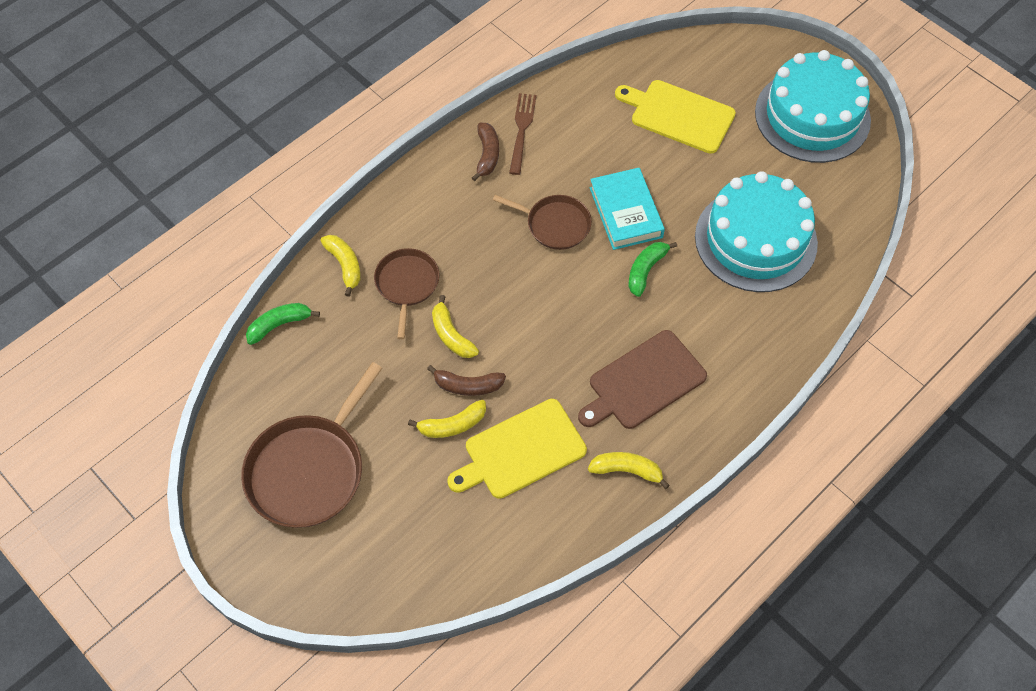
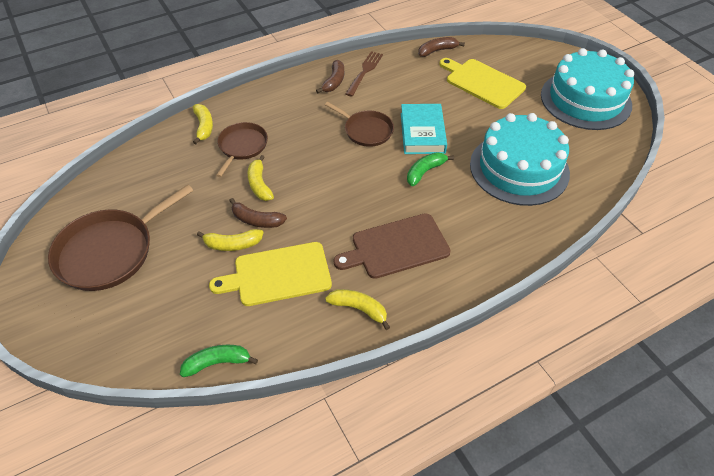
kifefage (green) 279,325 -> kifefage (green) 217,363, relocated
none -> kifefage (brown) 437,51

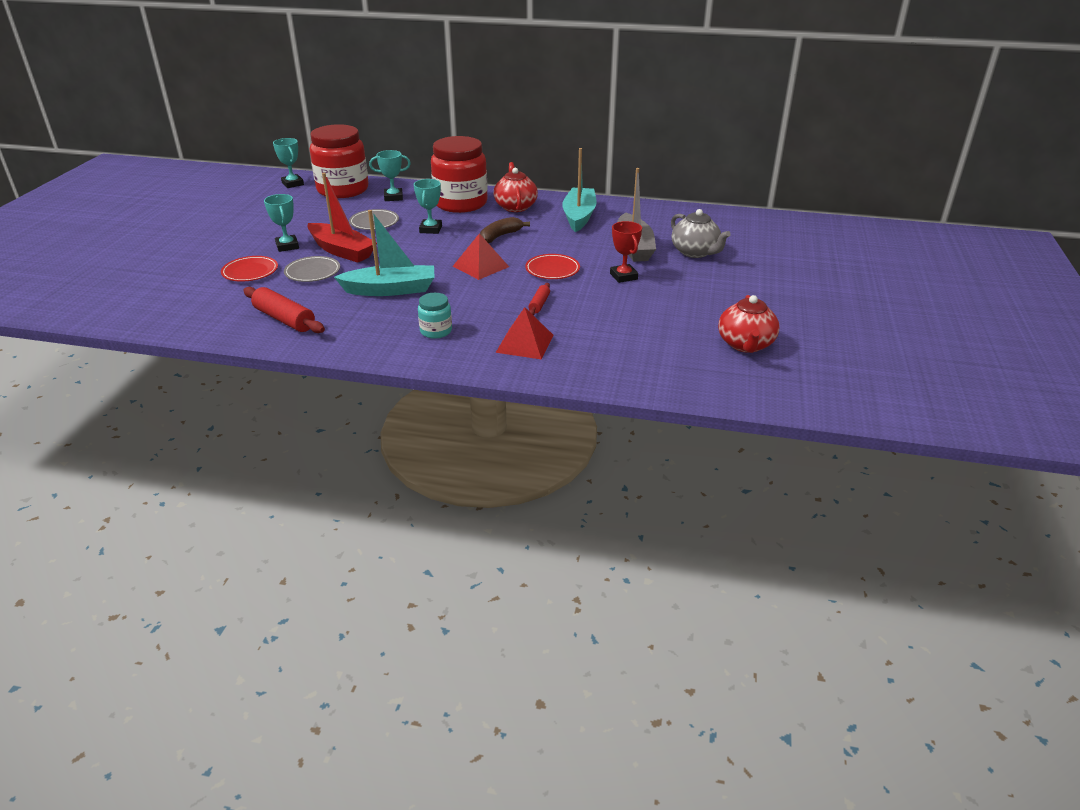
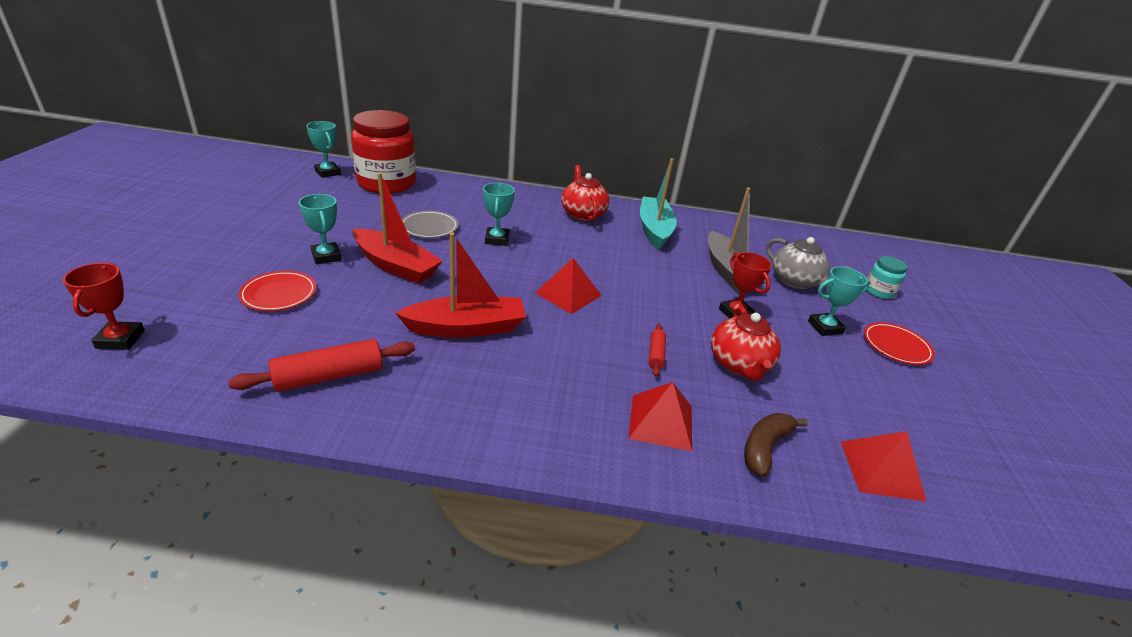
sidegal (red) 460,203 -> none
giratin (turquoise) 393,197 -> giratin (turquoise) 825,327, relocated
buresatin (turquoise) 391,290 -> buresatin (red) 467,328
kifefage (brown) 500,236 -> kifefage (brown) 765,448, relocated
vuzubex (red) 552,269 -> vuzubex (red) 896,346, relocated
vuzubex (grey) 312,272 -> none
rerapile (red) 284,319 -> rerapile (red) 329,376, 60 degrees counterclockwise
sidegal (turquoise) 436,331 -> sidegal (turquoise) 878,291, relocated
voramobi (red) 745,344 -> voramobi (red) 739,364, relocated
none -> giratin (red) 120,339
none -> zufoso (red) 881,470

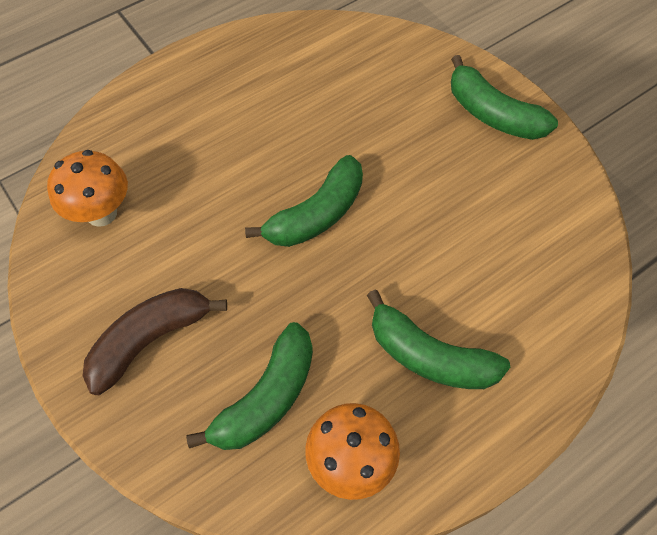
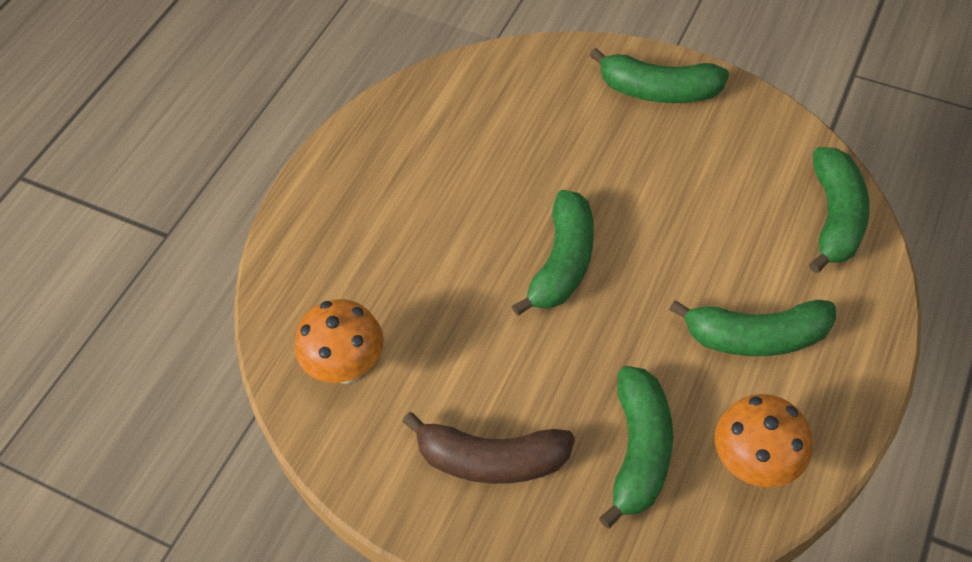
kifefage (brown) 150,340 -> kifefage (brown) 491,459, 105 degrees counterclockwise
none -> kifefage (green) 835,218

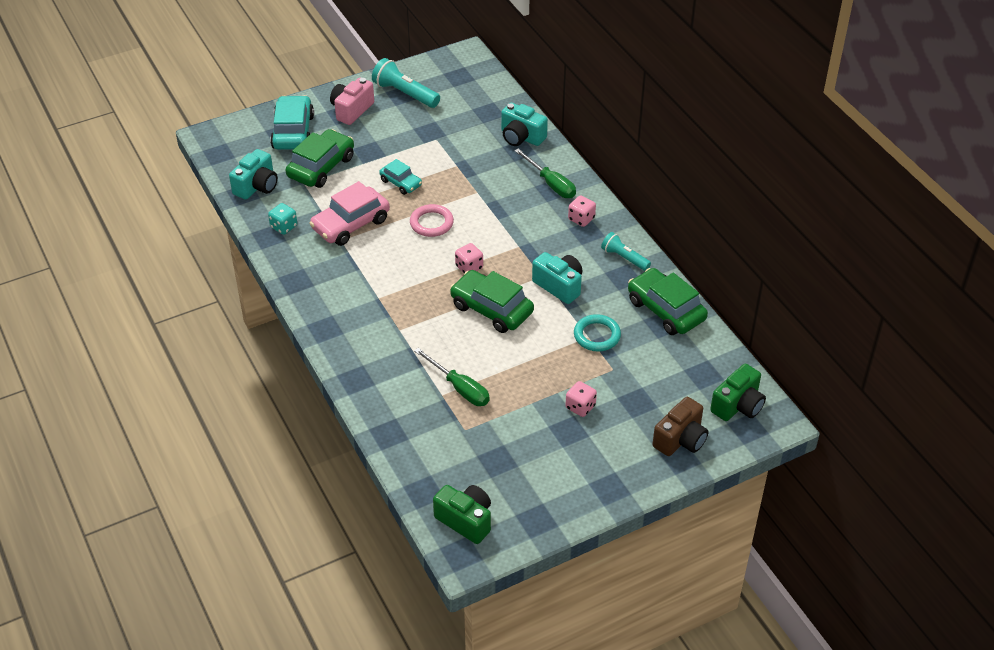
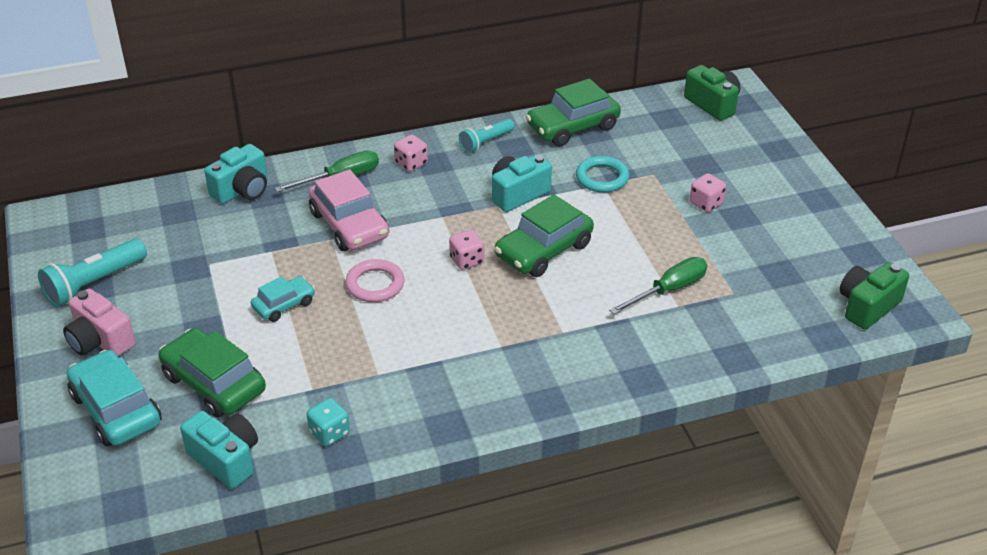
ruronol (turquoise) 293,132 -> ruronol (turquoise) 116,409, 45 degrees clockwise
ruronol (pink) 350,224 -> ruronol (pink) 349,225, relocated
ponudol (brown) 680,439 -> none

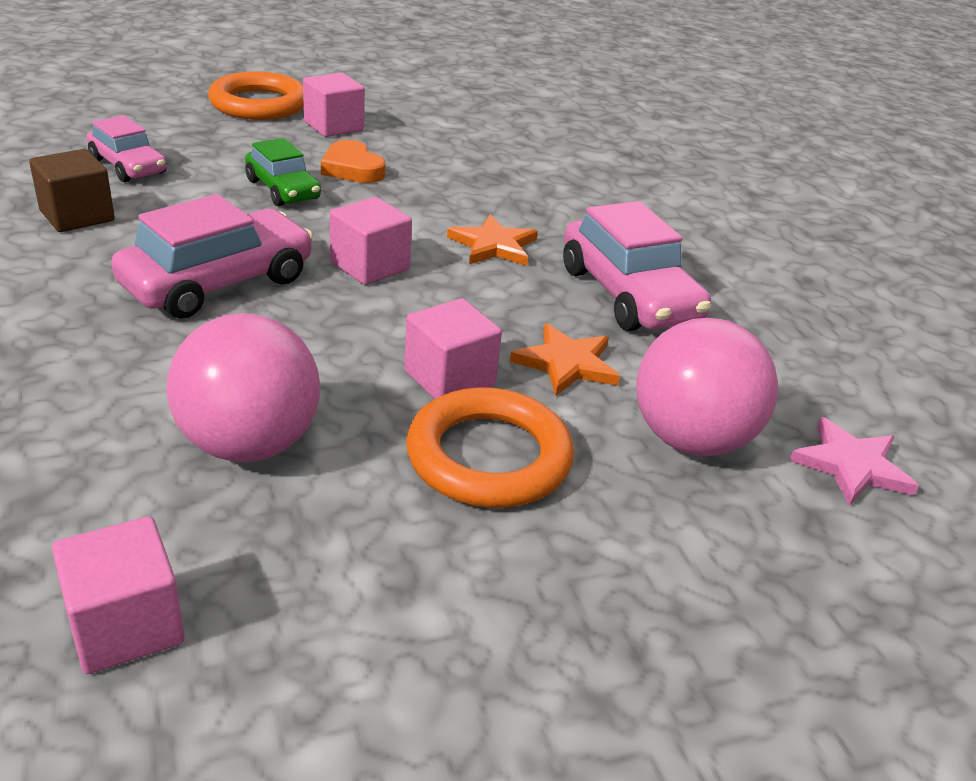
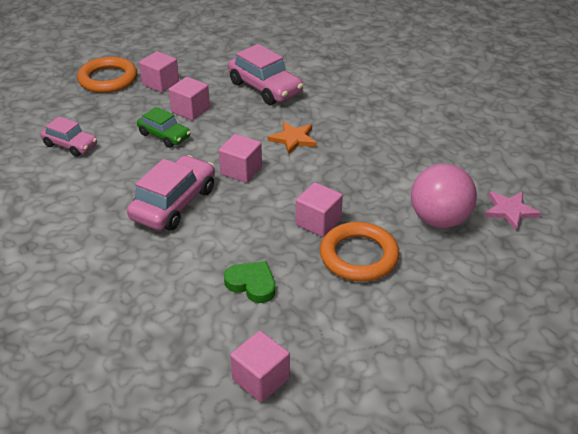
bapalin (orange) 352,168 -> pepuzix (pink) 190,110
pepuzix (brown) 77,216 -> none
ruronol (pink) 629,295 -> ruronol (pink) 265,88, relocated
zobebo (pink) 249,444 -> bapalin (green) 252,284
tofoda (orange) 566,363 -> none

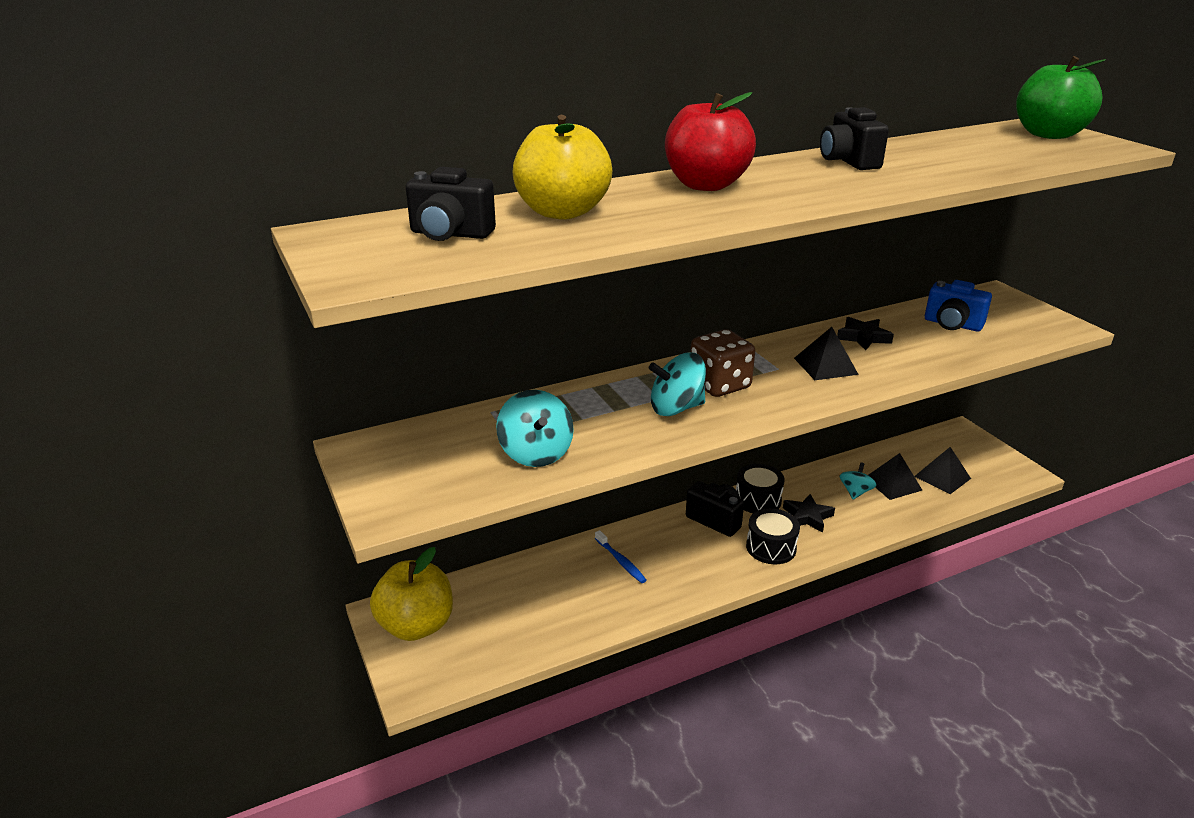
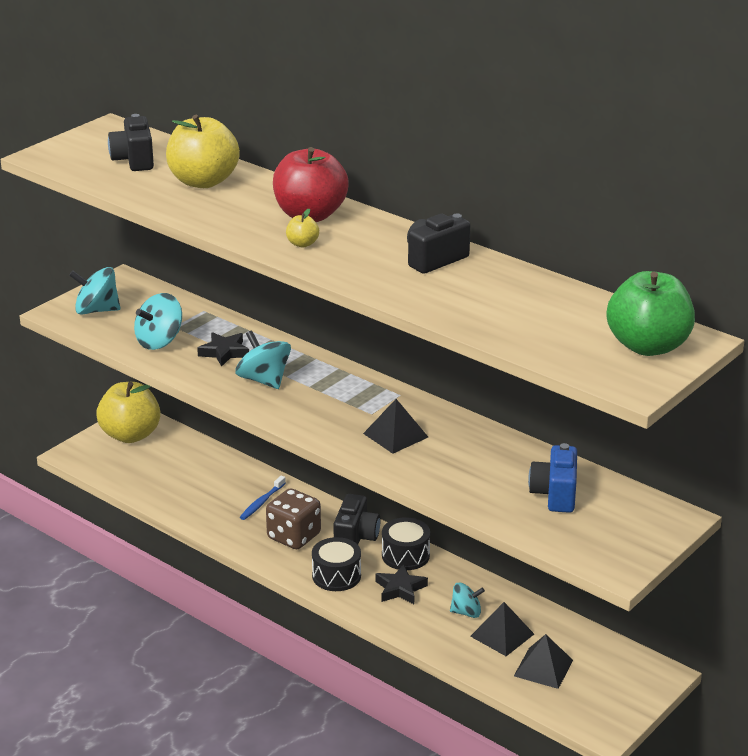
tofoda (black) 863,337 -> tofoda (black) 224,352, relocated
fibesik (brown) 719,385 -> fibesik (brown) 294,536, relocated
none -> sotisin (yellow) 302,244
none -> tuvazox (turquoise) 96,310

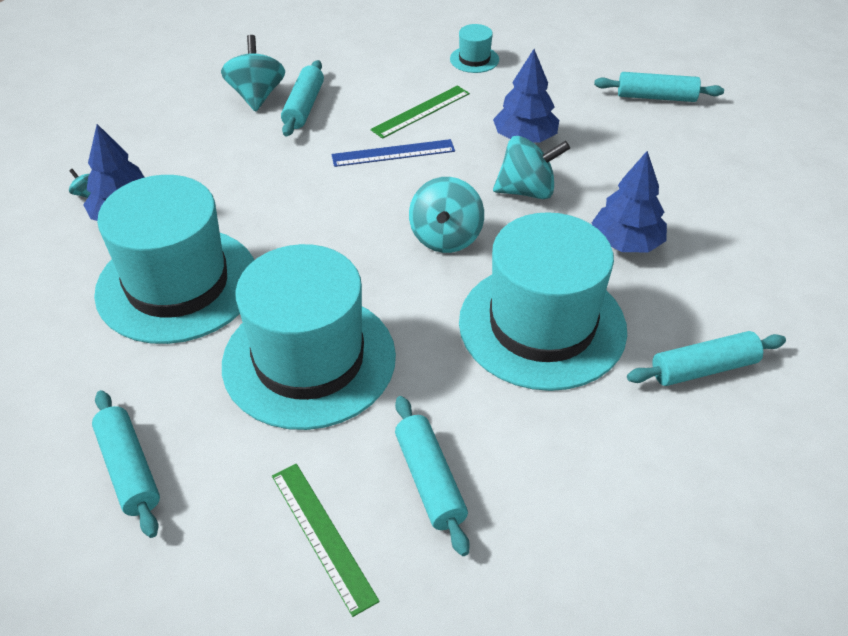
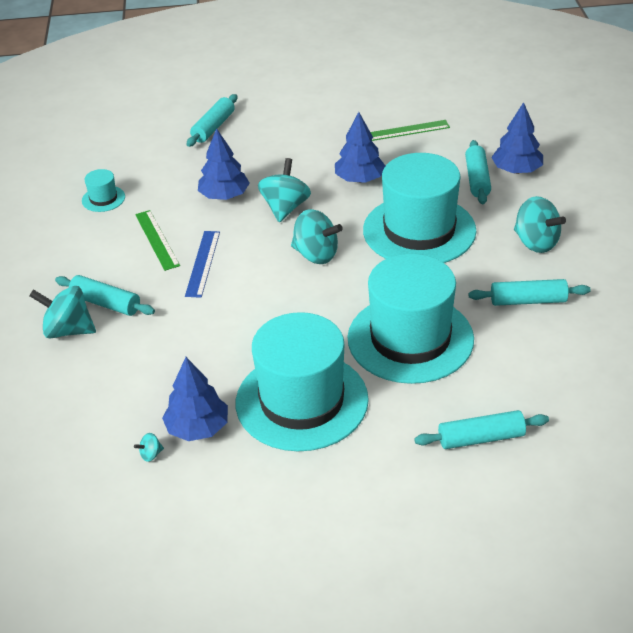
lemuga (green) 323,535 -> lemuga (green) 405,131, relocated
none -> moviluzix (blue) 516,170
none -> tuvazox (turquoise) 536,243

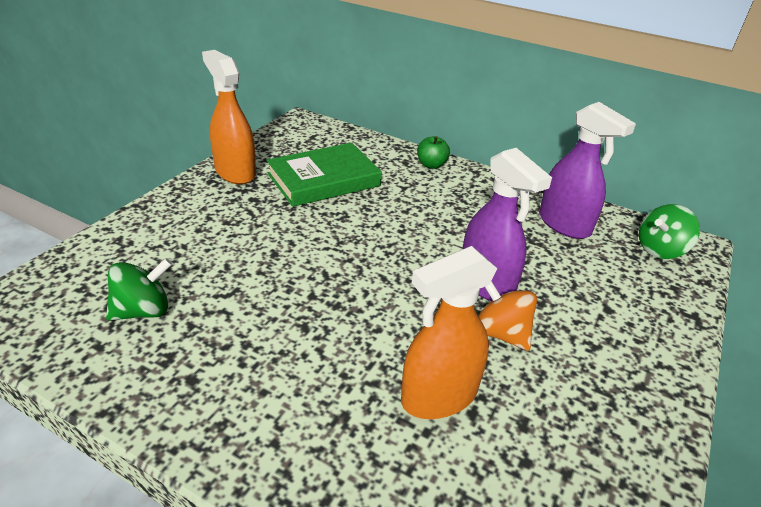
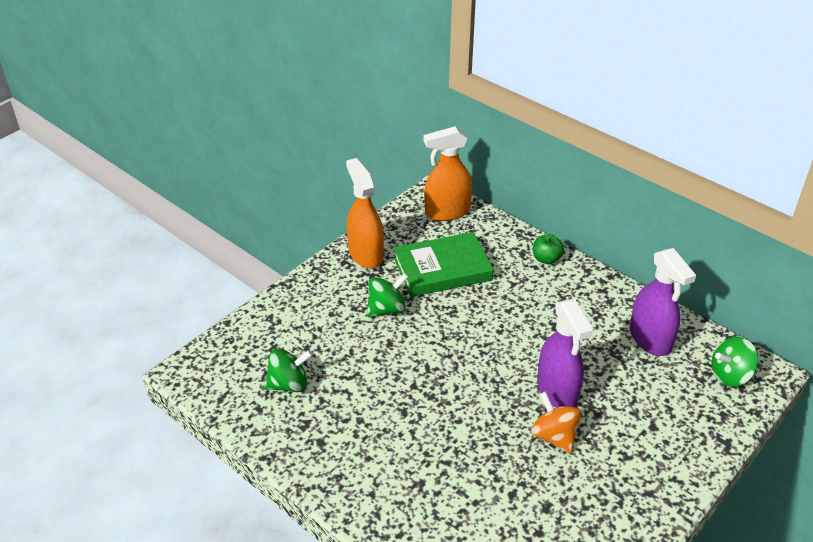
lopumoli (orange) 438,396 -> lopumoli (orange) 447,212, relocated
none -> tuvazox (green) 387,309

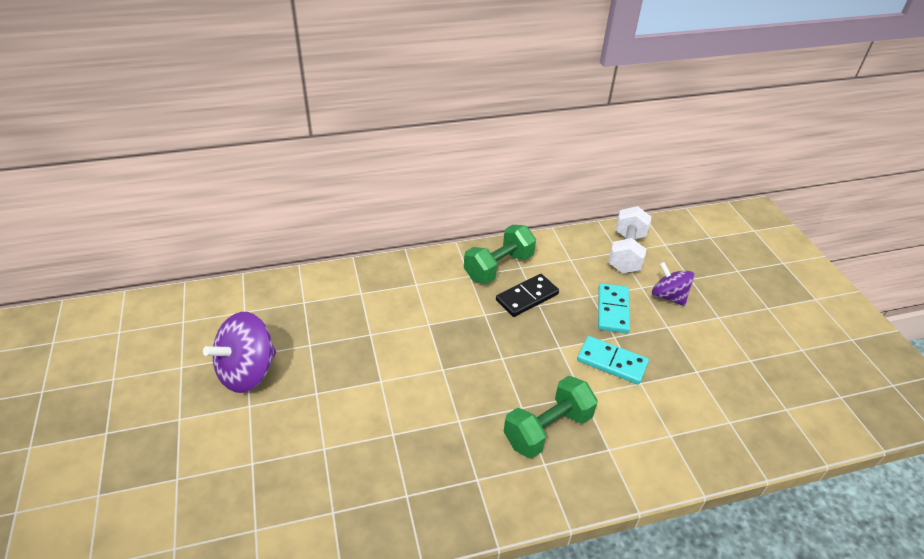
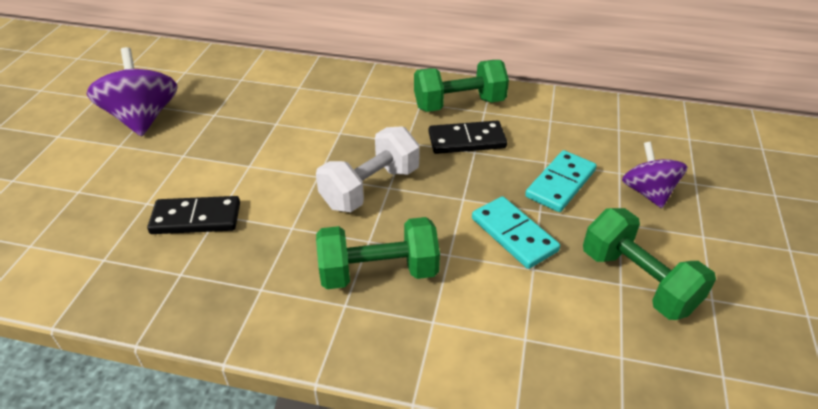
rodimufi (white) 626,253 -> rodimufi (white) 370,188, relocated
tuvazox (purple) 247,371 -> tuvazox (purple) 143,118, 90 degrees clockwise
none -> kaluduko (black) 196,218
none -> rodimufi (green) 638,281

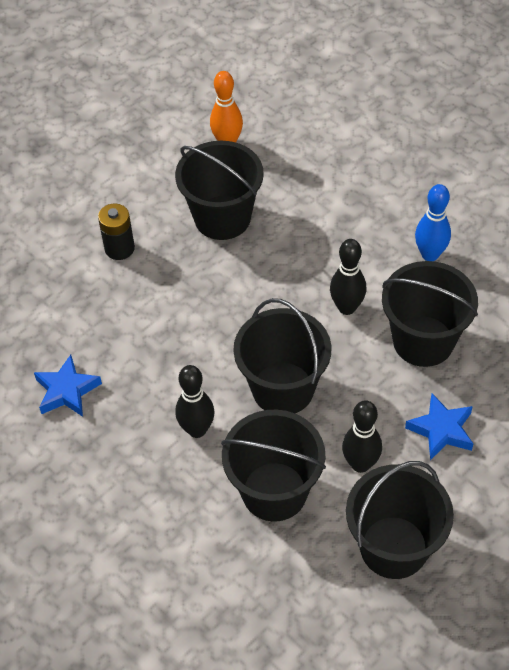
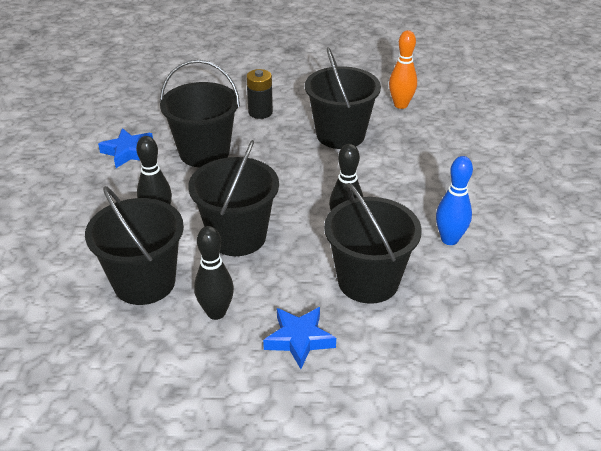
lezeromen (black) 393,547 -> lezeromen (black) 204,152, relocated

